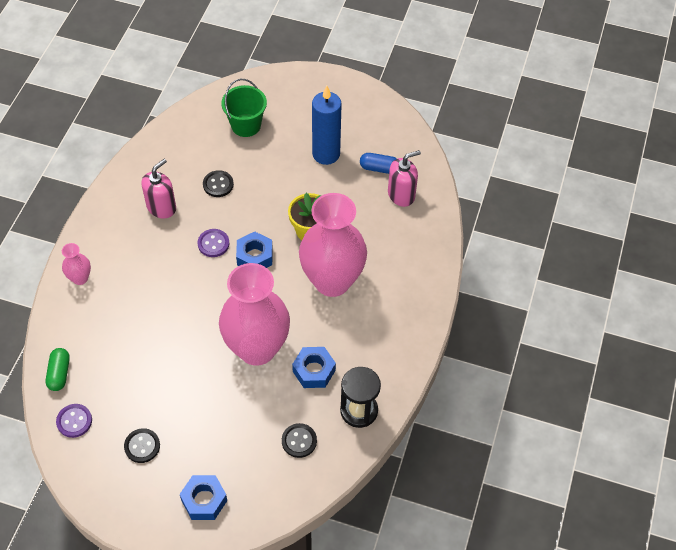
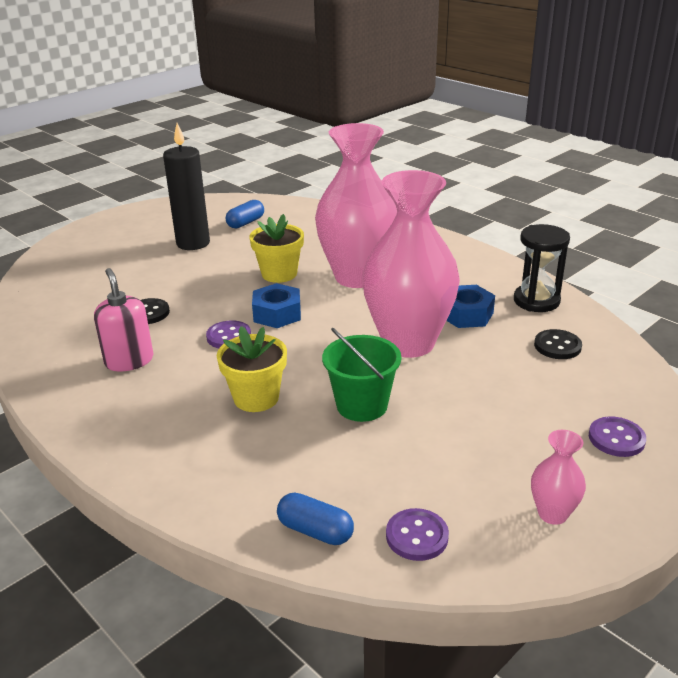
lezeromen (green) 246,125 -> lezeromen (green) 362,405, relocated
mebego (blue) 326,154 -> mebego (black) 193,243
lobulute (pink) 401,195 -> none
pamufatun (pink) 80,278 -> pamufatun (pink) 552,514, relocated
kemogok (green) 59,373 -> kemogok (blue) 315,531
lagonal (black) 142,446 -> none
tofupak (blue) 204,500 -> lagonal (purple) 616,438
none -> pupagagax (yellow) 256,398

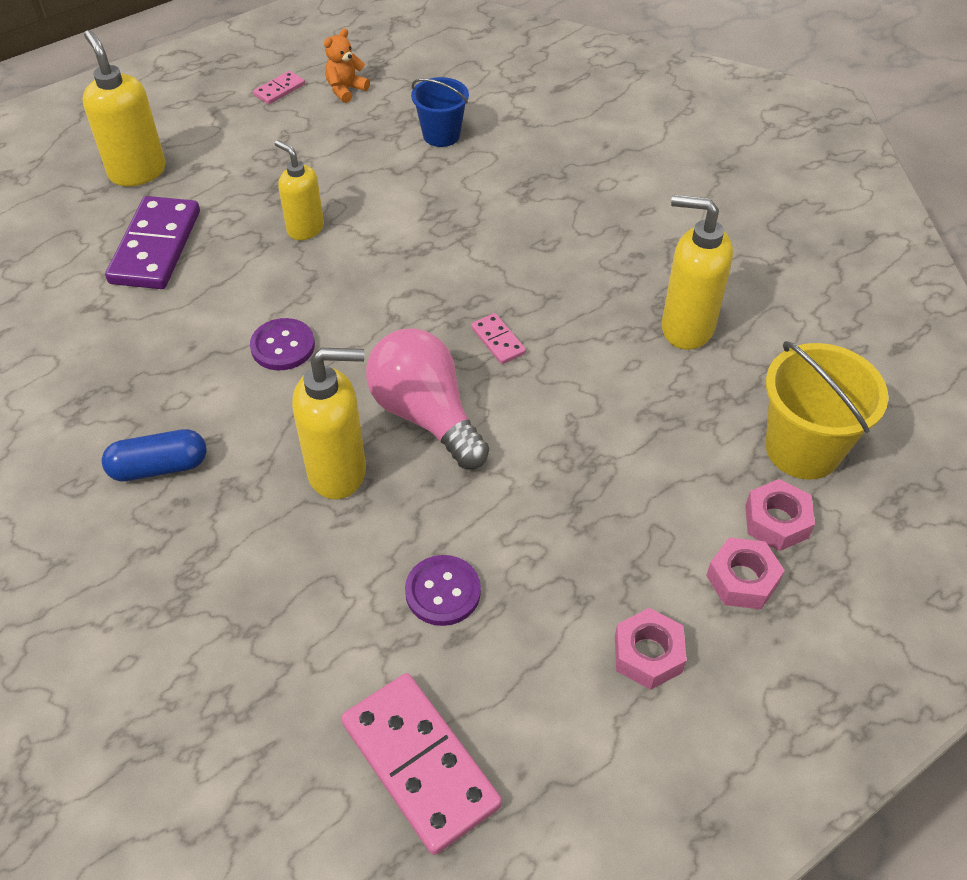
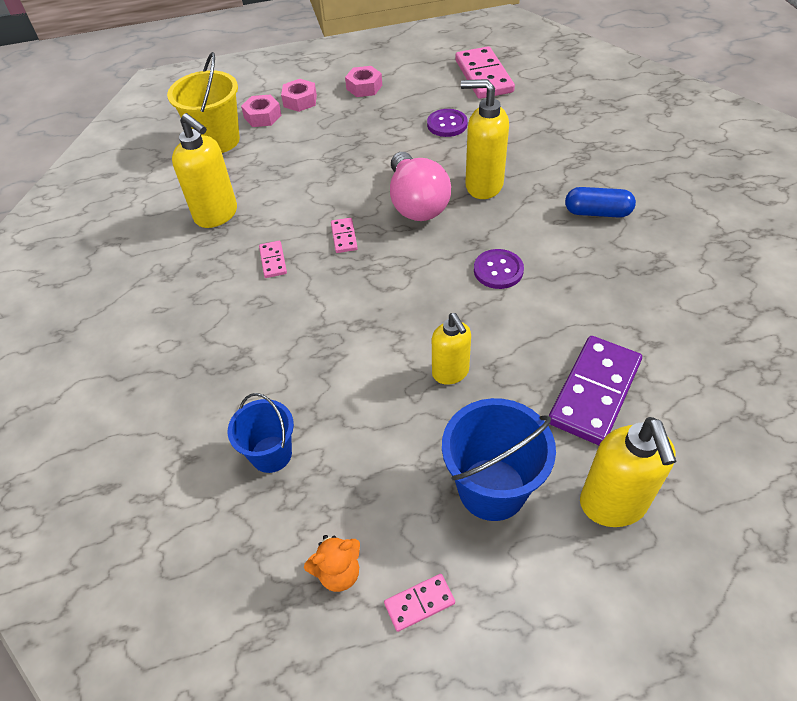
none -> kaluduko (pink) 273,261
none -> lezeromen (blue) 492,489

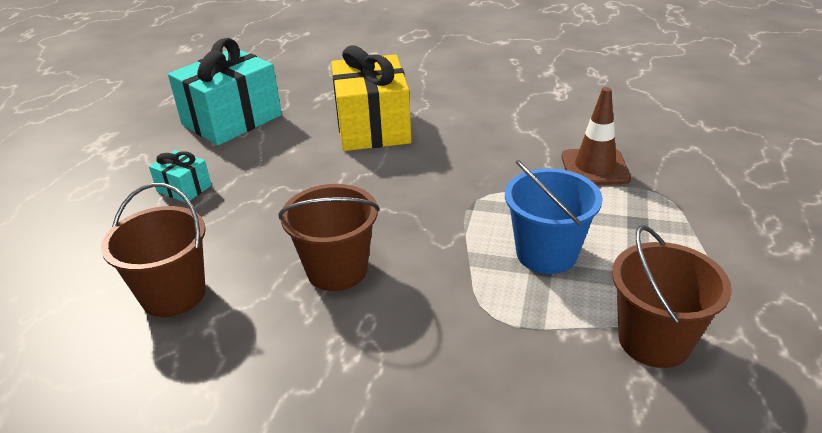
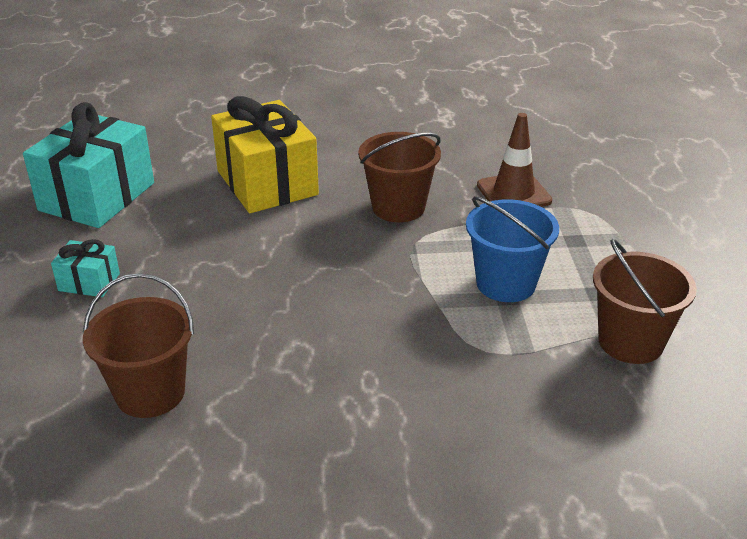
lezeromen (brown) 337,270 -> lezeromen (brown) 398,207, relocated

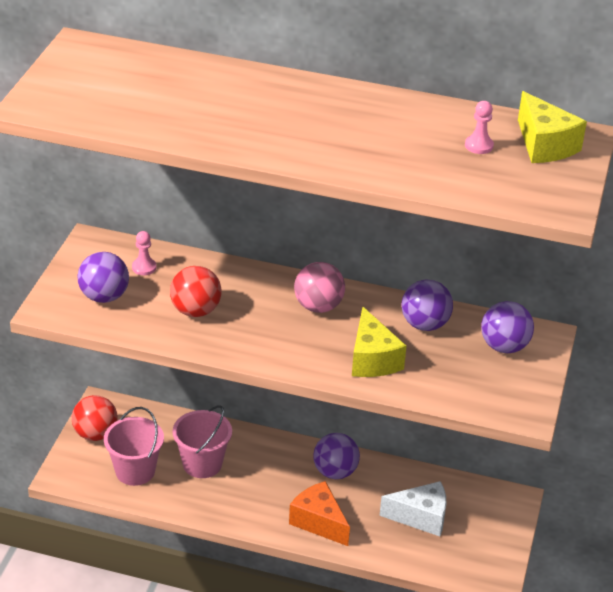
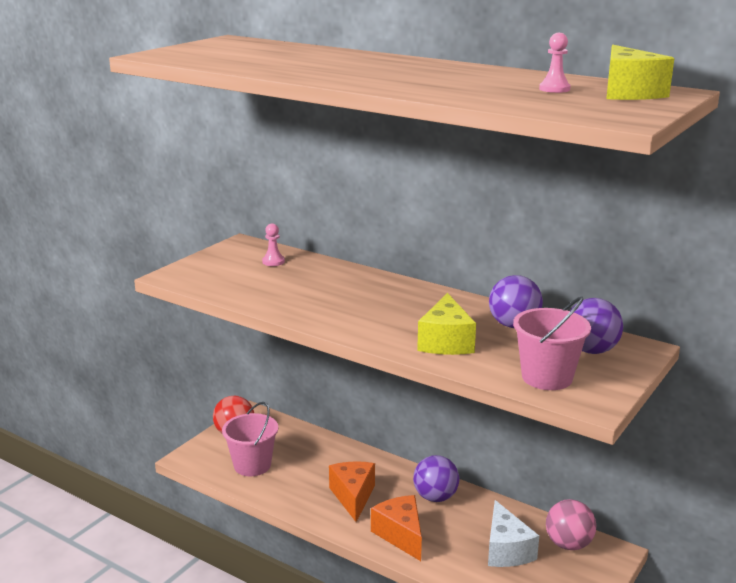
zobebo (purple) 104,297 -> none
zobebo (pink) 318,306 -> zobebo (pink) 568,544, relocated
zobebo (red) 195,311 -> none
lezeromen (pink) 202,464 -> lezeromen (pink) 547,377, relocated
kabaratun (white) 421,517 -> kabaratun (white) 506,550, 60 degrees clockwise
none -> kabaratun (orange) 353,497

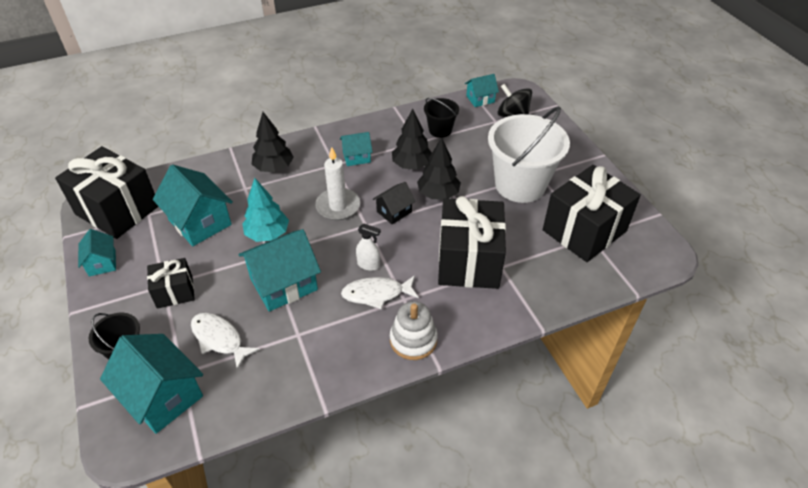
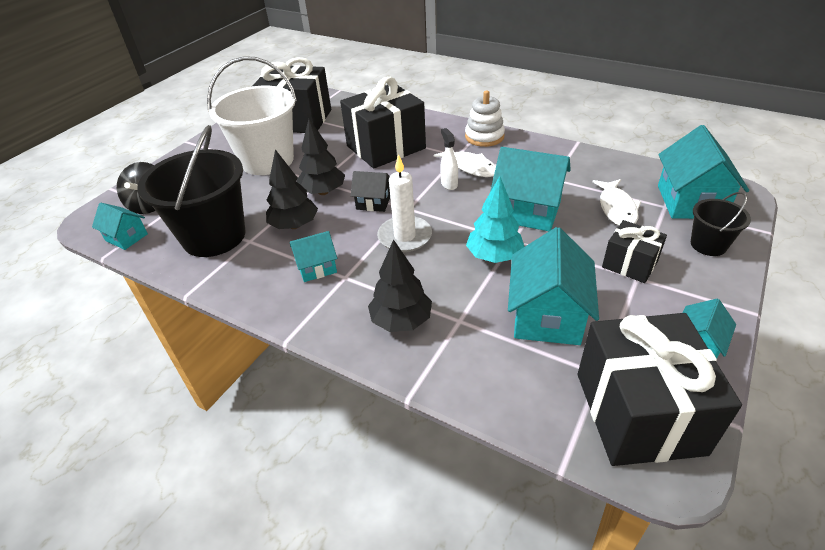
lezeromen (black) 440,130 -> lezeromen (black) 214,236, x2.02
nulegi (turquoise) 356,157 -> nulegi (turquoise) 316,268, 60 degrees counterclockwise

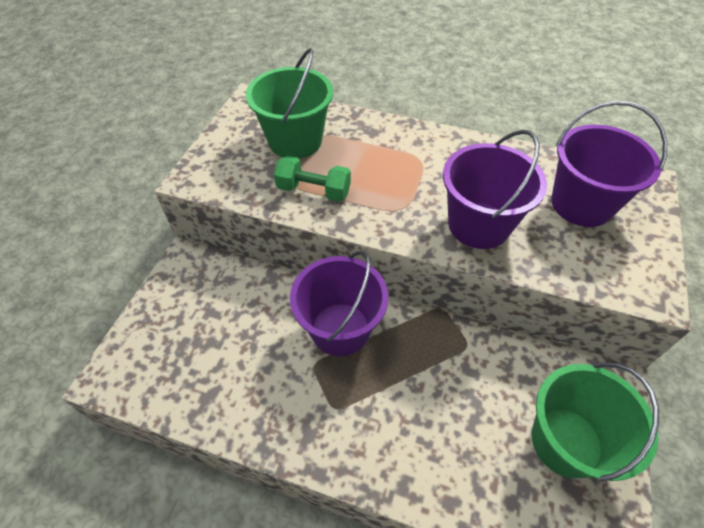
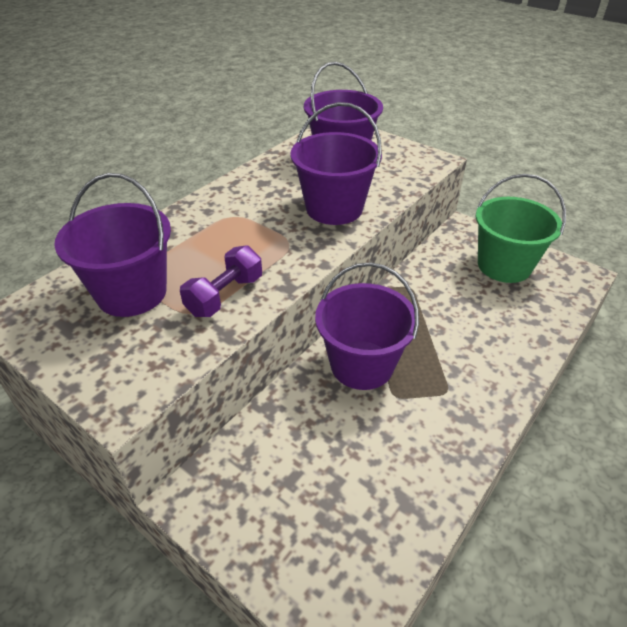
lezeromen (green) 295,141 -> lezeromen (purple) 131,293
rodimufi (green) 314,191 -> rodimufi (purple) 225,296

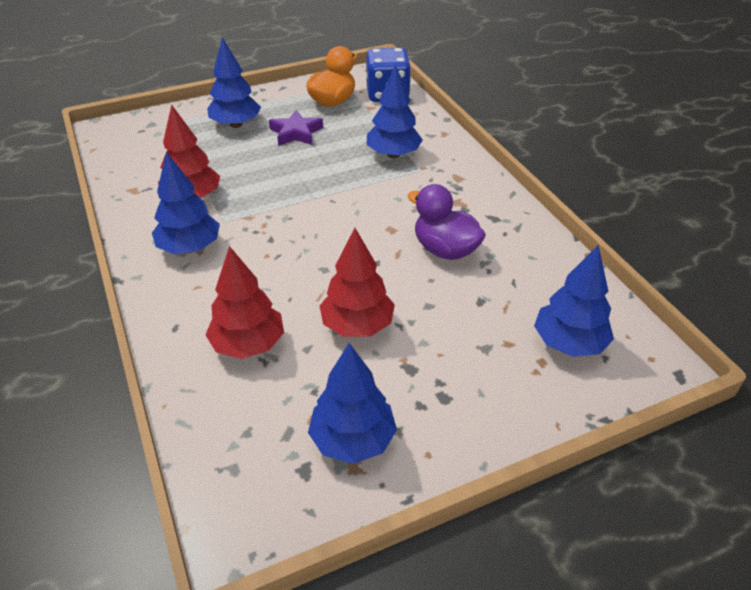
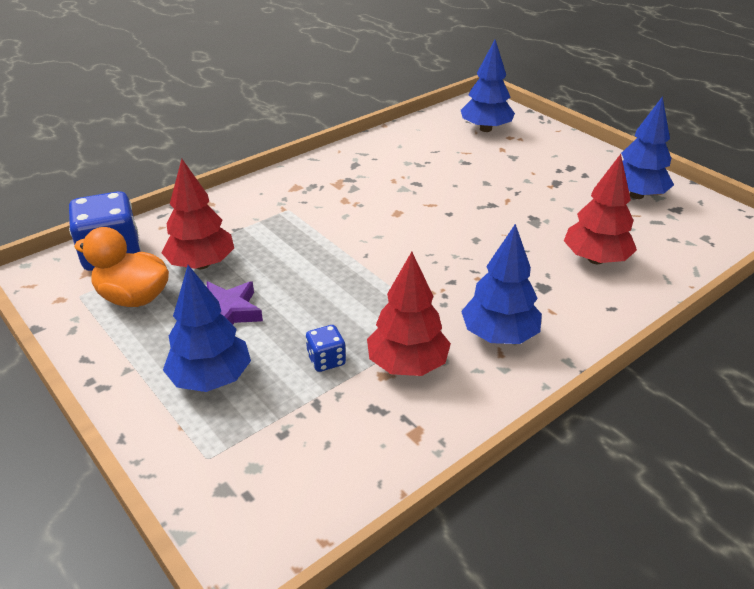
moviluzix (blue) 393,154 -> none
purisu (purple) 445,250 -> none
moviluzix (red) 357,325 -> moviluzix (red) 201,264, relocated
none -> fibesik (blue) 326,360

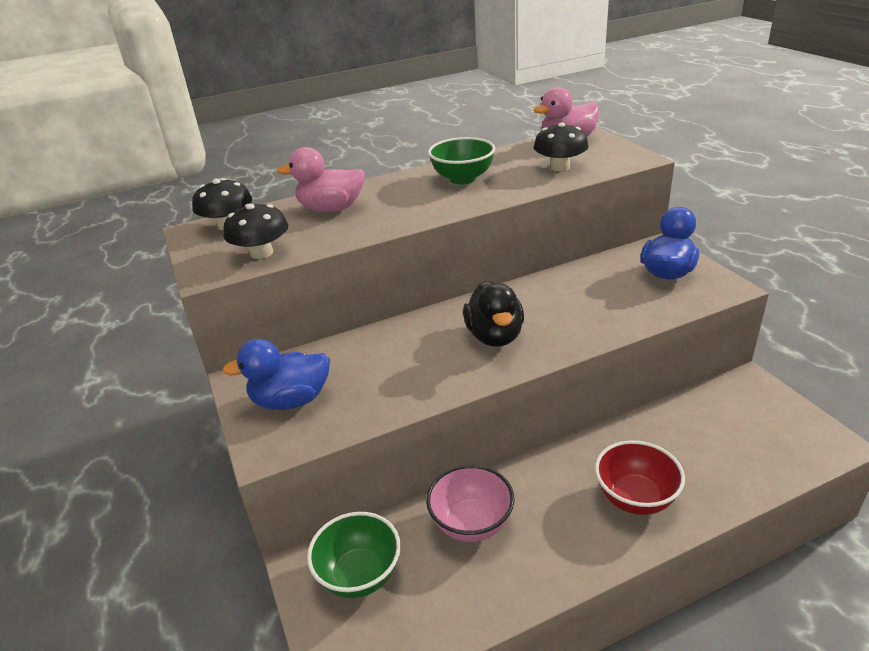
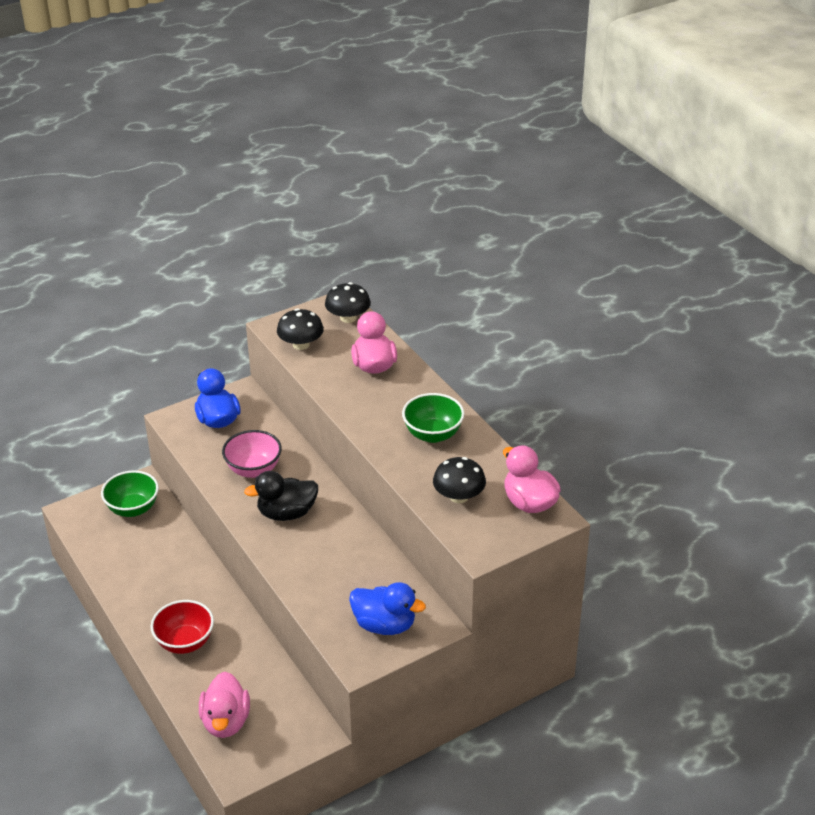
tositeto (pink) 471,524 -> tositeto (pink) 253,469, relocated
none -> purisu (pink) 226,721

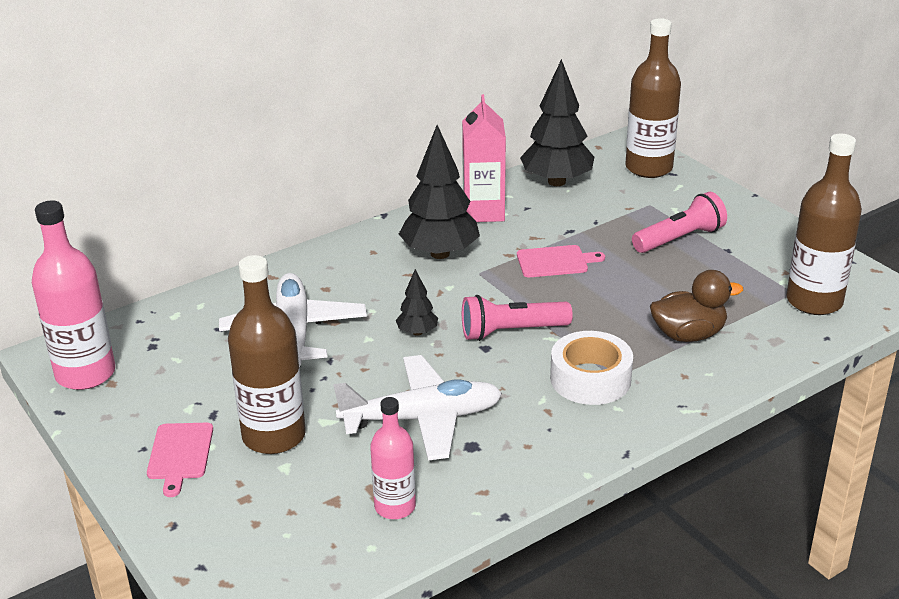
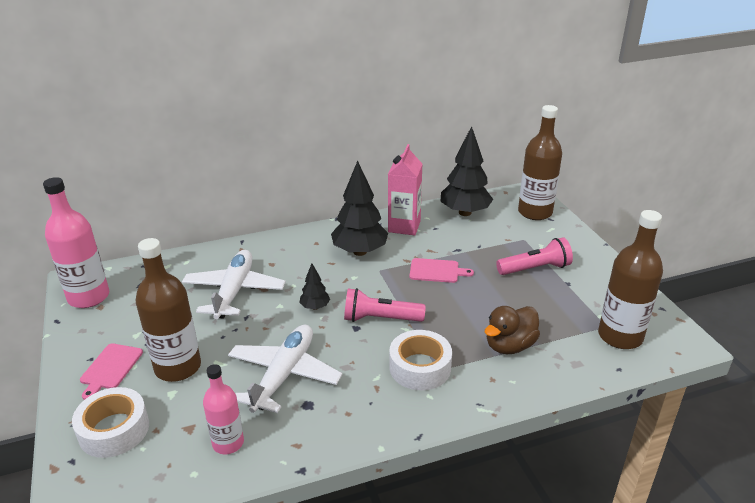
purisu (brown) 688,335 -> purisu (brown) 509,346, 135 degrees clockwise
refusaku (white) 422,418 -> refusaku (white) 284,375, 75 degrees counterclockwise
none -> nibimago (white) 114,430

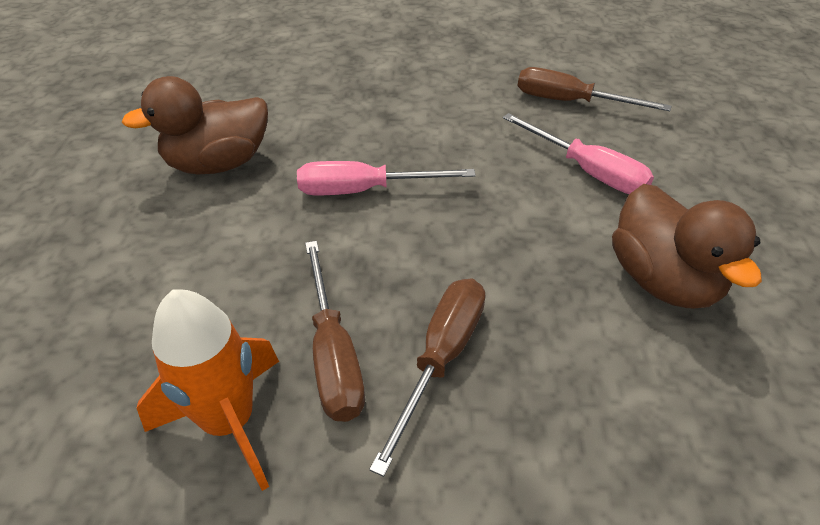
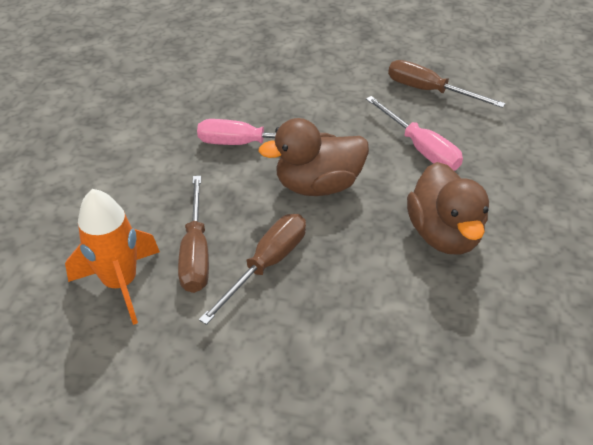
purisu (brown) 218,164 -> purisu (brown) 318,185, relocated

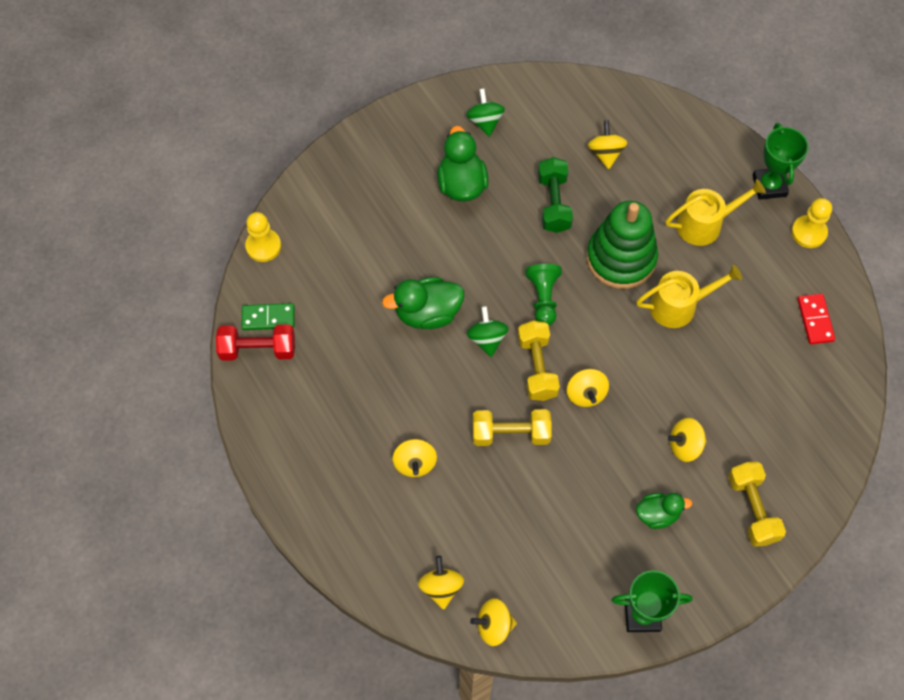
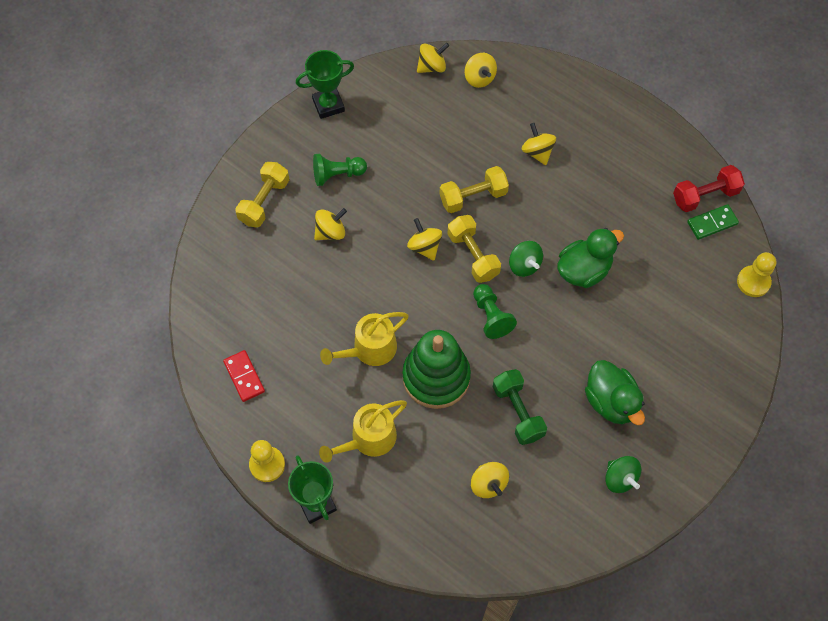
rodimufi (yellow) 752,509 -> rodimufi (yellow) 264,201, 60 degrees clockwise
purisu (green) 657,514 -> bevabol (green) 337,175

